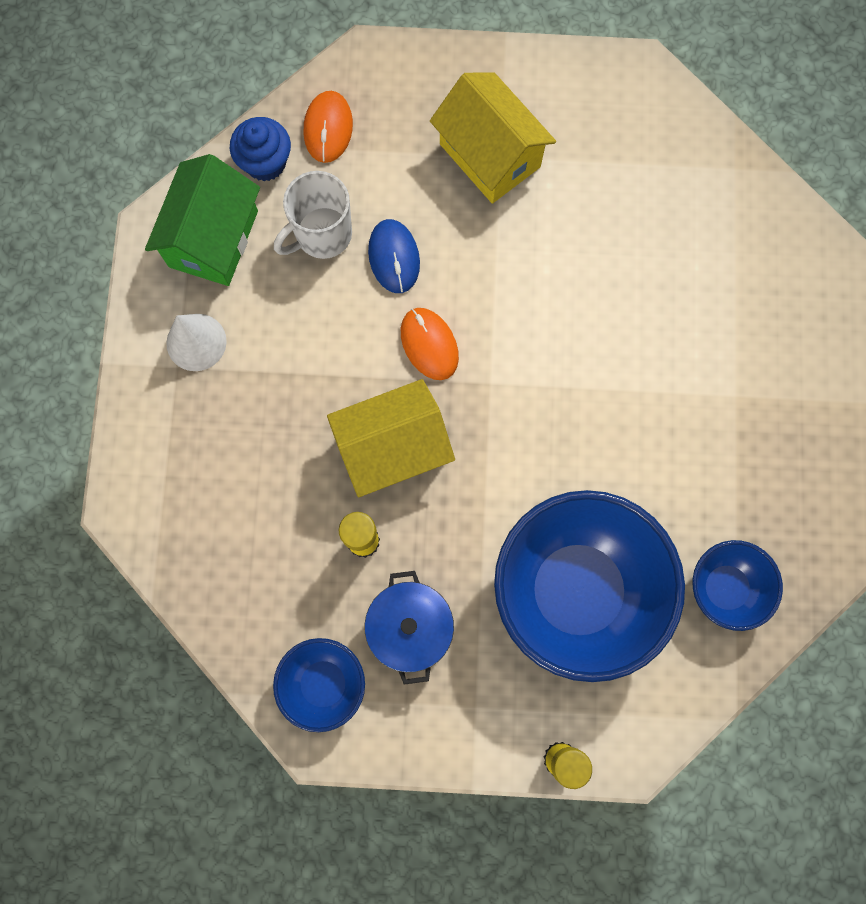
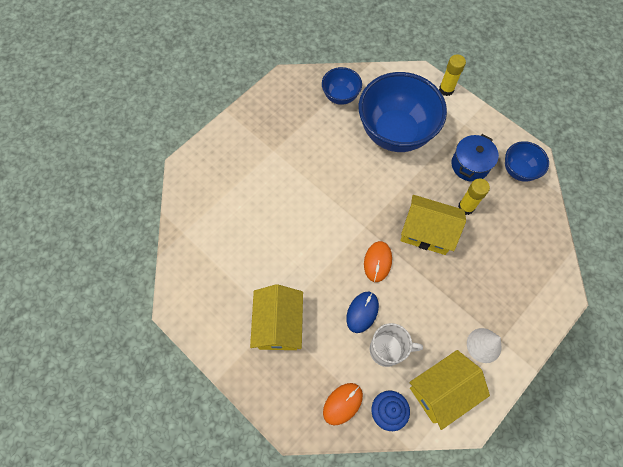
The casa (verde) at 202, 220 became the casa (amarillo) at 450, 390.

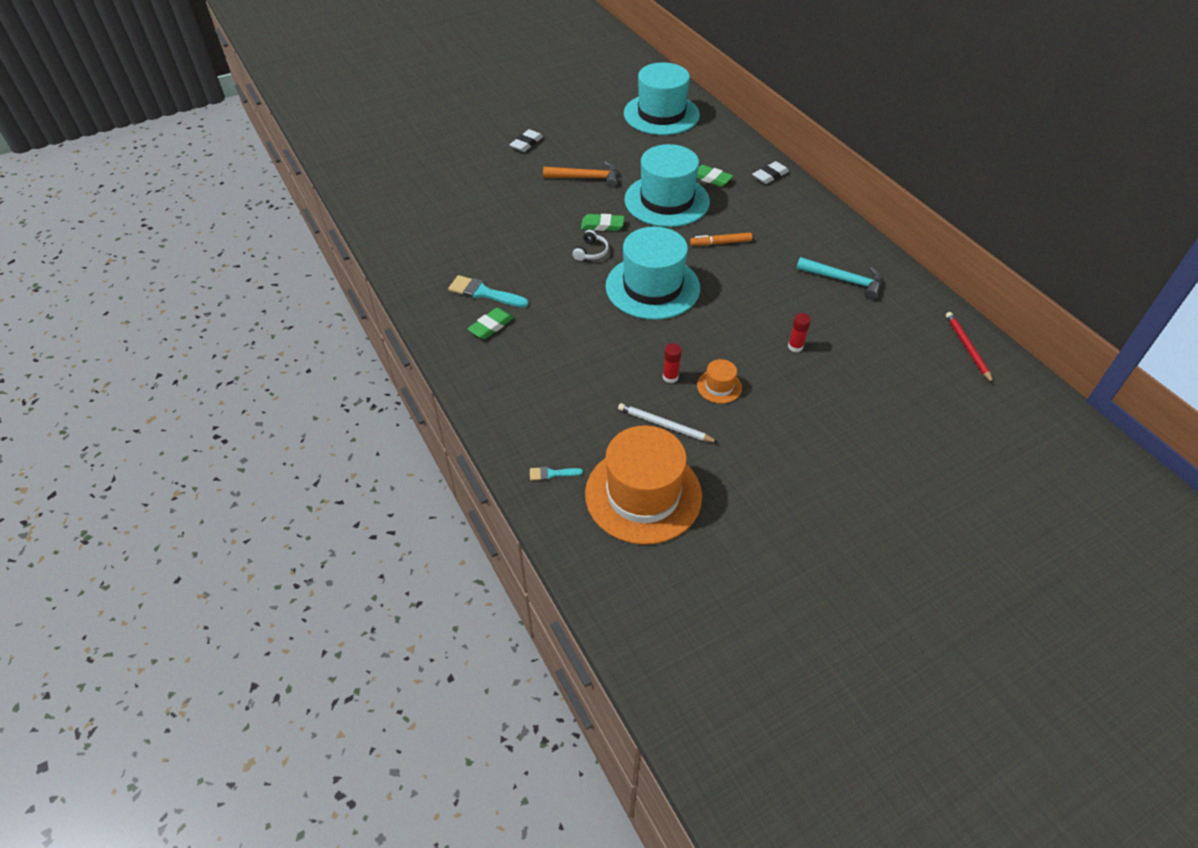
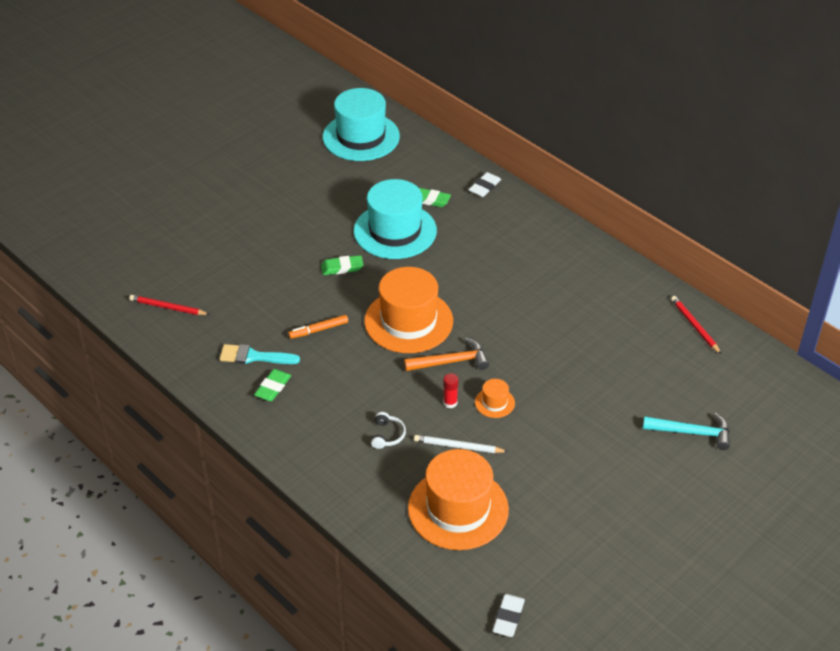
The goma de borrar (blanco) moved from 526, 140 to 509, 615.
The pincel (turquesa) at 556, 473 disappeared.
The martillo (naranja) moved from 580, 174 to 446, 354.
The auriculares (blanco) moved from 590, 245 to 388, 430.
The sombrero (turquesa) at 653, 273 became the sombrero (naranja) at 408, 310.
The rotulador (naranja) moved from 721, 239 to 318, 327.
The barra de pegamento (rojo) at 799, 332 disappeared.
The martillo (turquesa) moved from 839, 278 to 686, 431.
The lápiz (rojo) at 169, 305 appeared.

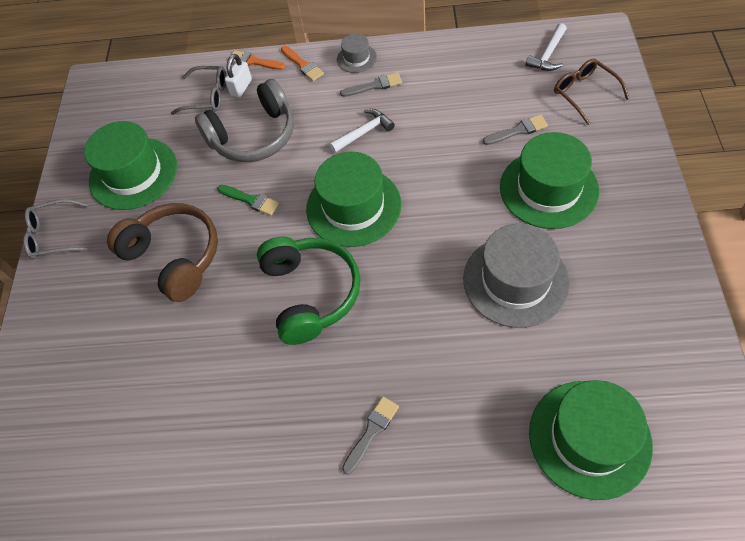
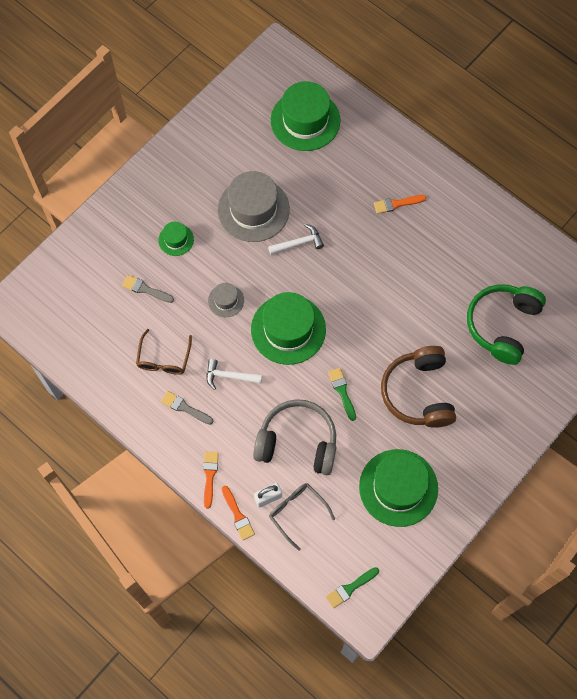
The gafas (gris) at 55, 229 disappeared.
The auriculares (verde) moved from 309, 290 to 506, 324.
The sombrero (gris) moved from 357, 53 to 226, 300.
The pincel (gris) at 370, 436 became the pincel (naranja) at 400, 204.
The sombrero (verde) at 549, 180 changed to 0.49 times the size.
The martillo (blanco) moved from 546, 47 to 296, 239.
The gafas (marrón) moved from 592, 92 to 164, 352.
The pincel (verde) at 352, 587 appeared.

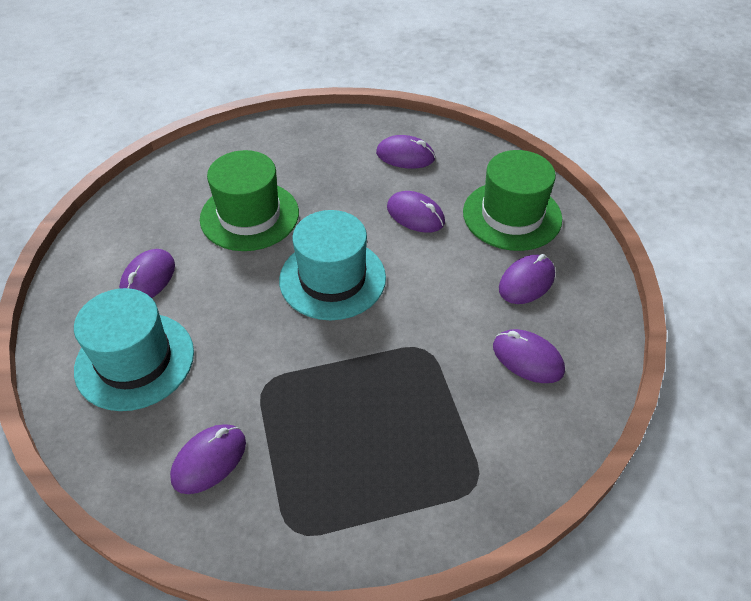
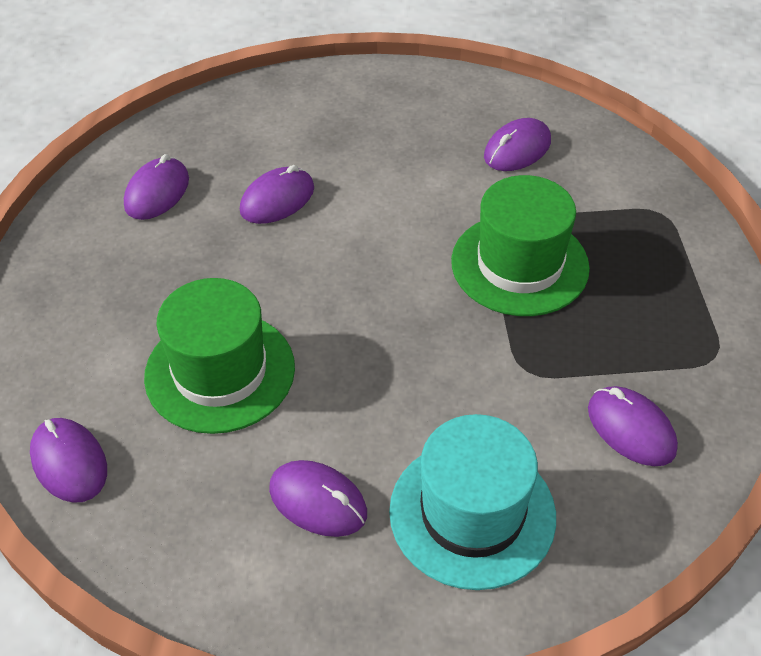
The sombrero (turquesa) at 332, 265 disappeared.
The sombrero (verde) moved from 512, 200 to 520, 245.
The ratón (morado) moved from 527, 279 to 68, 460.

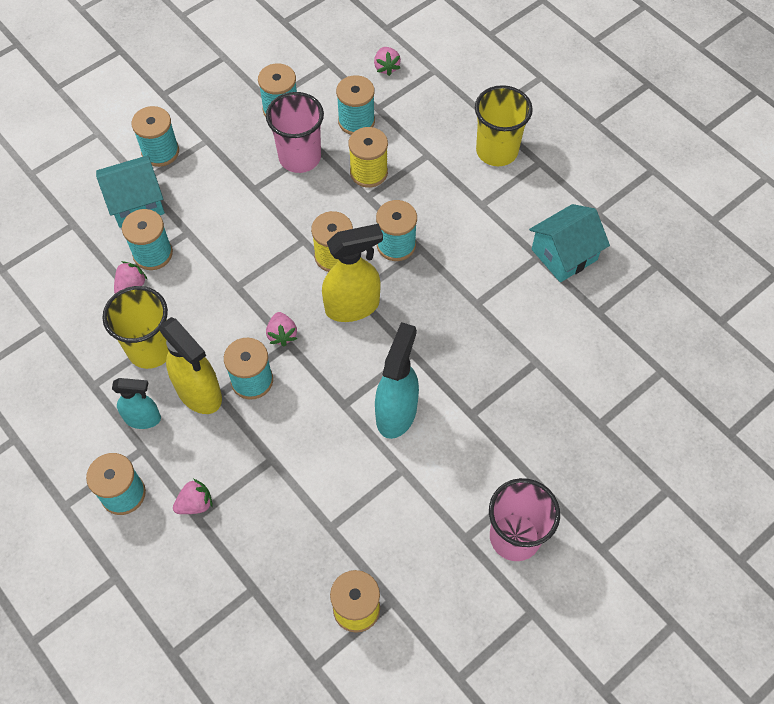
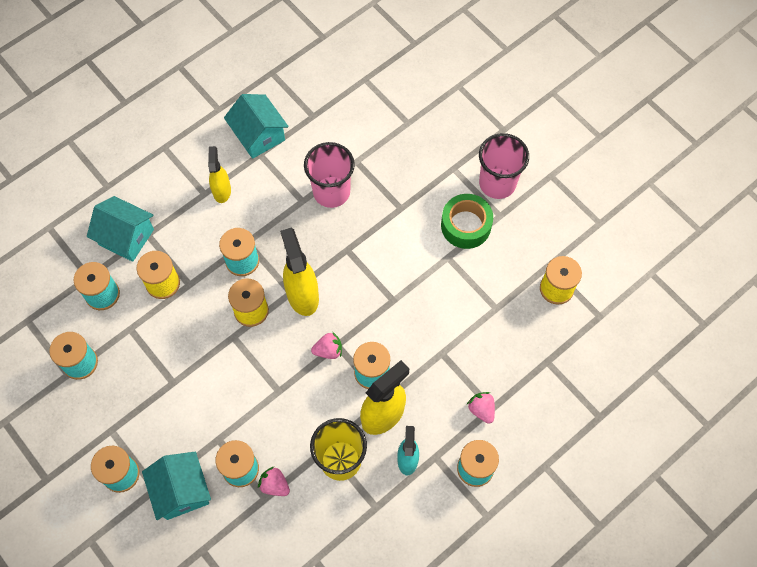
The vaso (rosa) moved from 295, 132 to 329, 175.
The fresa (rosa) at 387, 61 disappeared.
The pulverizador (turquesa) at 397, 380 disappeared.
The vaso (amarillo) at 504, 125 disappeared.
The casa (turquesa) at 120, 229 appeared.
The pulverizador (amarillo) at 219, 174 appeared.
The cinta adhesiva (verde) at 467, 221 appeared.

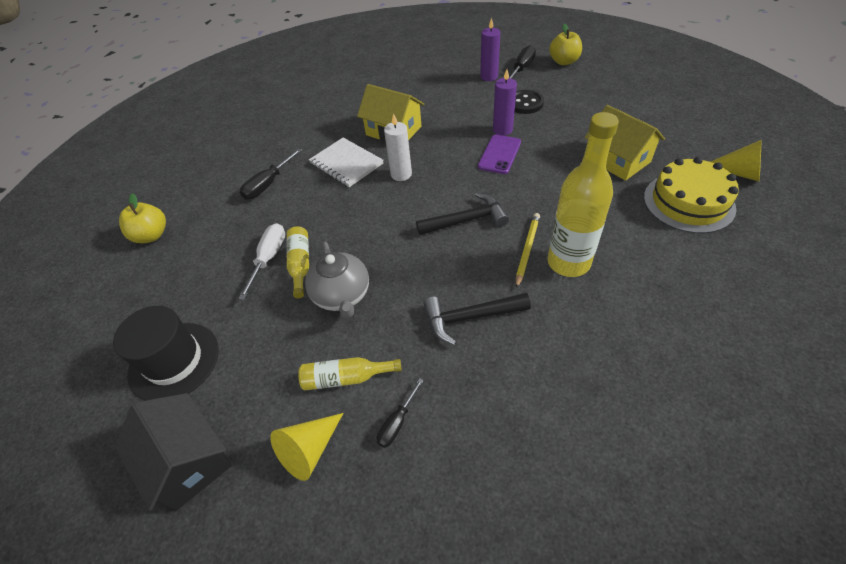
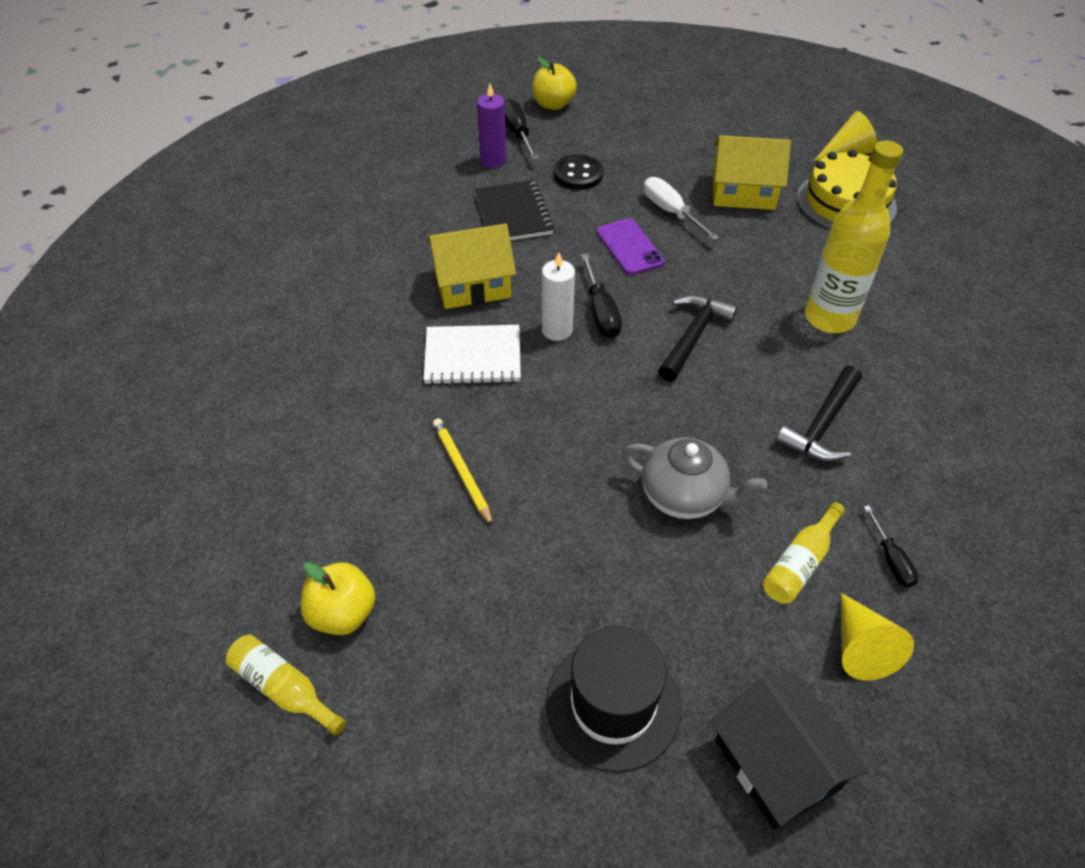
The casa (negro) at 173, 452 turned 60 degrees clockwise.
The destornillador (blanco) moved from 261, 261 to 681, 209.
The destornillador (negro) moved from 271, 174 to 601, 295.
The botella (amarillo) moved from 297, 262 to 286, 685.
The vela (morado) at 505, 102 disappeared.
The lápiz (amarillo) moved from 528, 251 to 463, 472.
The cuaderno (negro) at 514, 210 appeared.

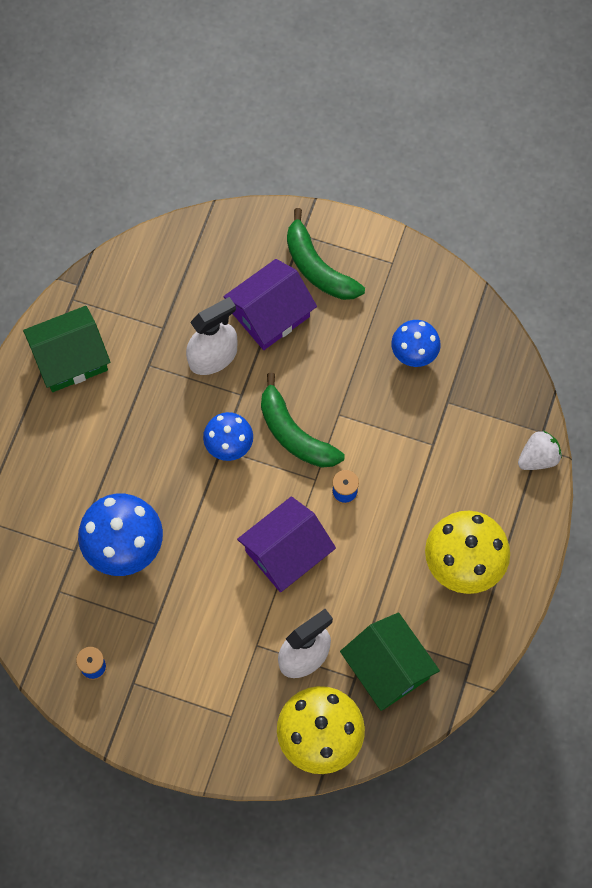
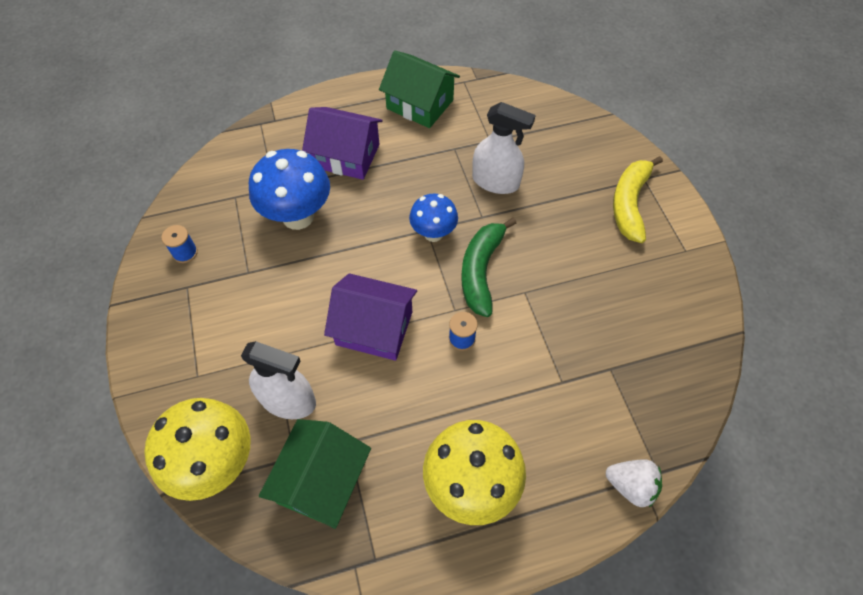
The casa (morado) moved from 270, 304 to 342, 143.
The plátano (verde) at 326, 254 became the plátano (amarillo) at 638, 199.
The seta (azul) at 416, 343 disappeared.

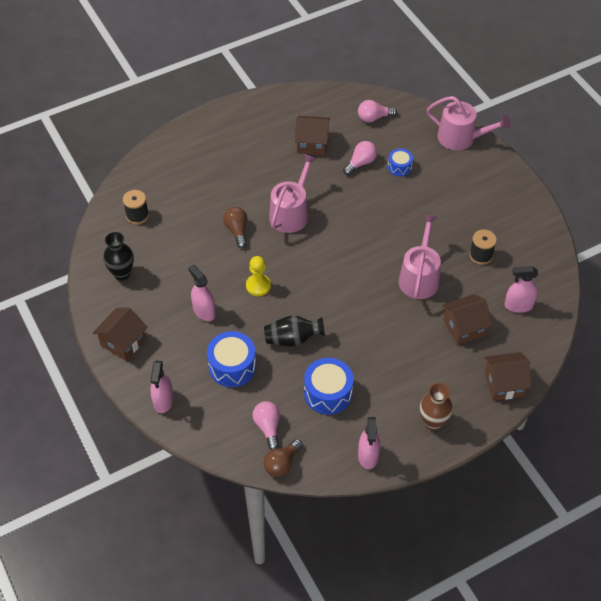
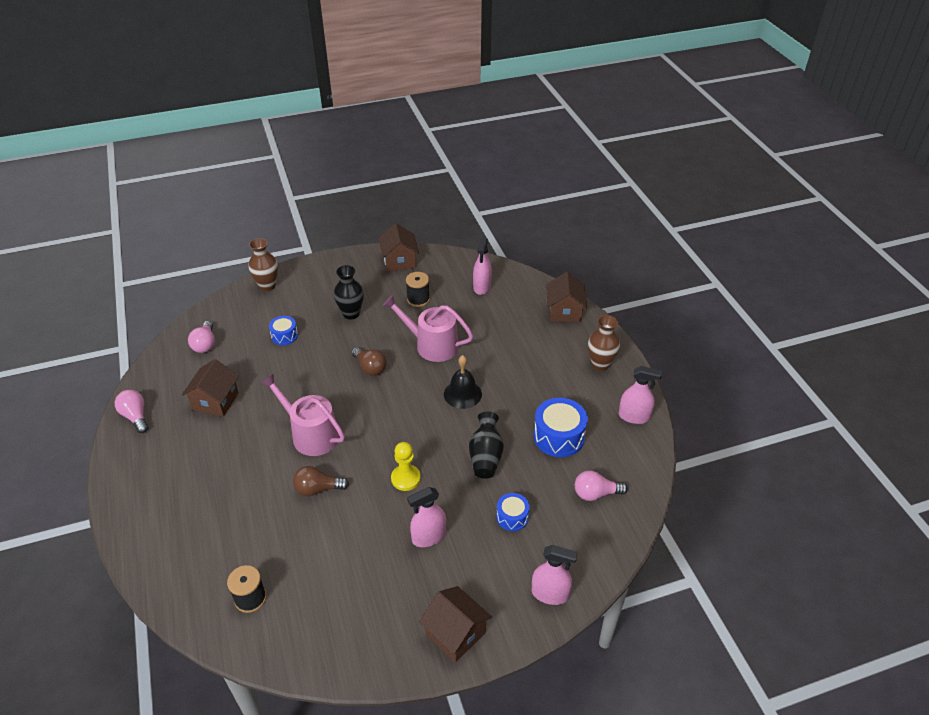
The florero (negro) moved from 118, 256 to 349, 292.
The tambor (azul) at 231, 359 changed to 0.58 times the size.
The bombilla (marrón) moved from 283, 458 to 369, 361.
The bombilla (rosa) moved from 360, 158 to 131, 411.
The regadera (rosa) at 469, 123 was replaced by the florero (marrón) at 263, 264.
The casa (marrón) moved from 467, 319 to 399, 247.
The campana (negro) at 463, 382 appeared.

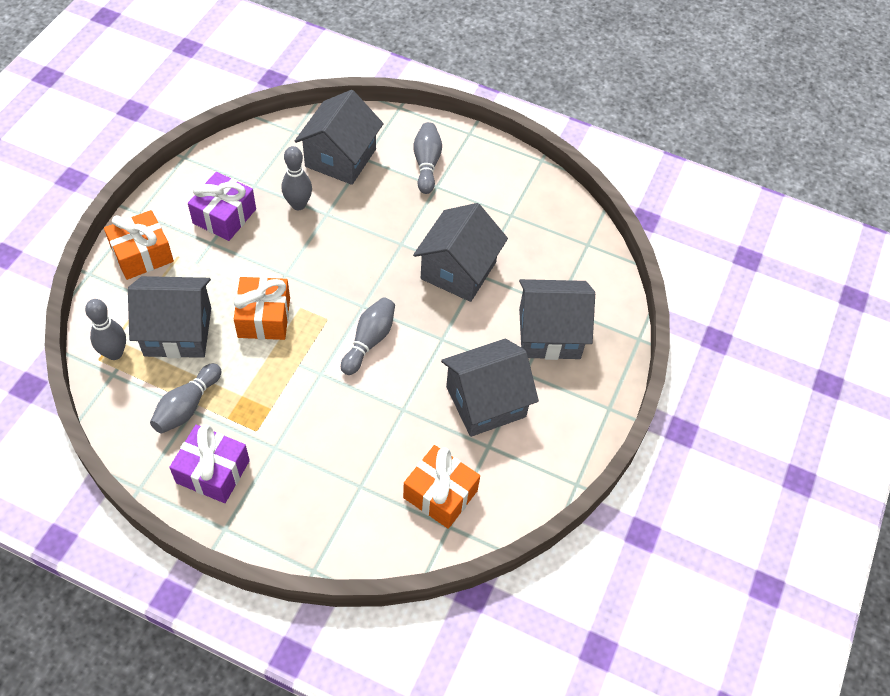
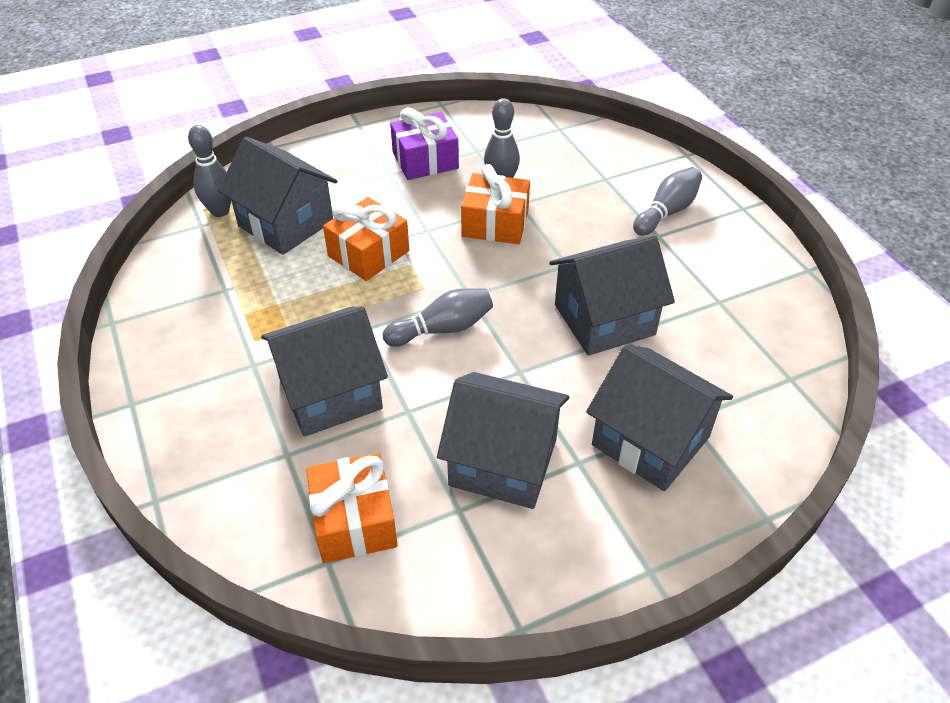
The regalo (naranja) moved from 139, 245 to 495, 204.
The bolo (gris) at 185, 398 disappeared.
The regalo (morado) at 209, 464 disappeared.
The casa (gris) moved from 339, 137 to 324, 371.

